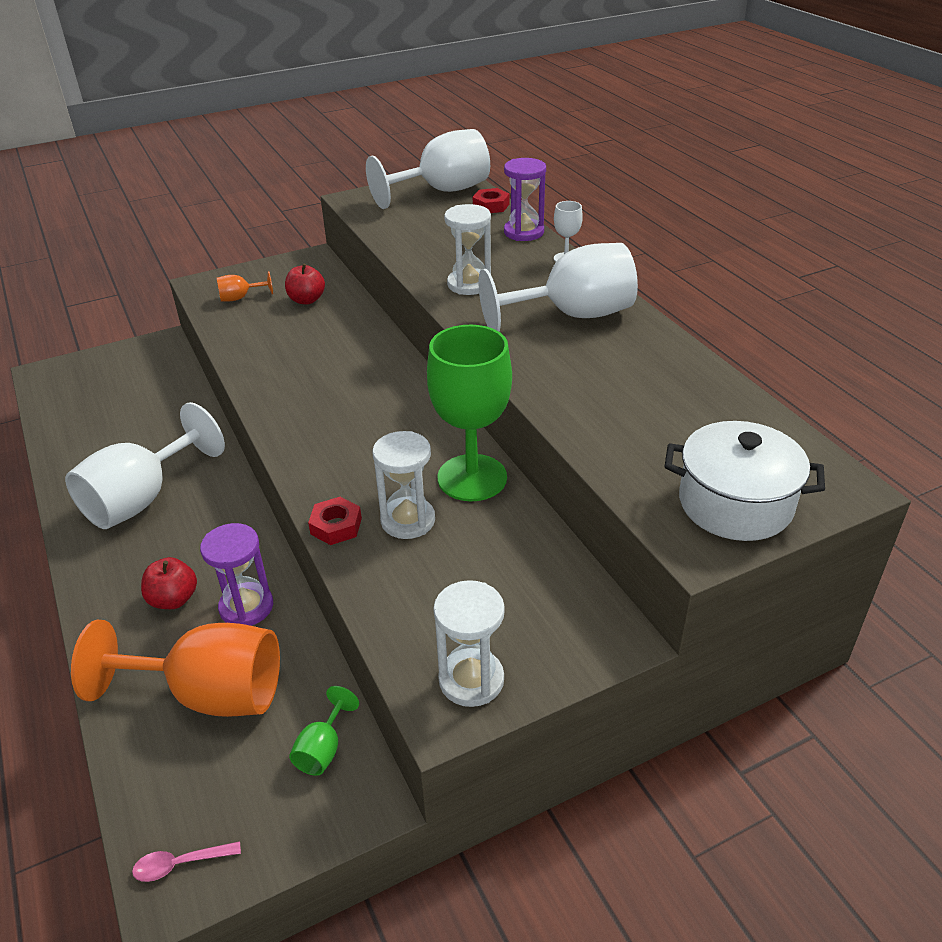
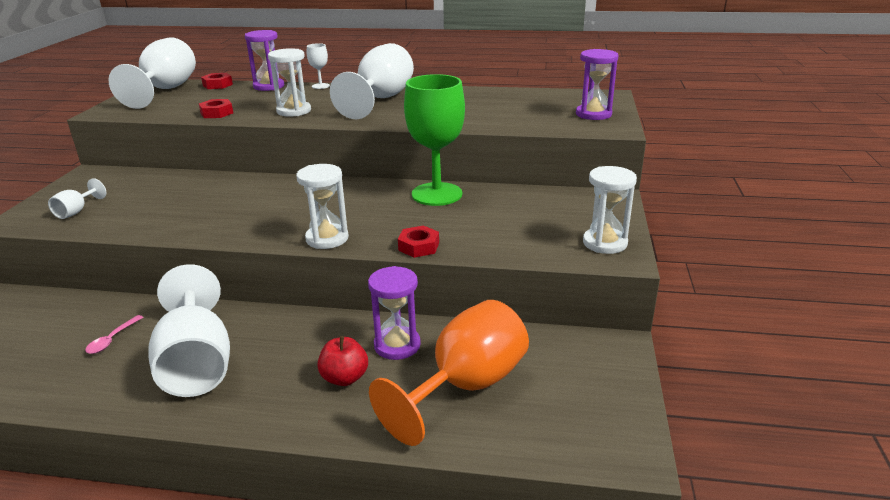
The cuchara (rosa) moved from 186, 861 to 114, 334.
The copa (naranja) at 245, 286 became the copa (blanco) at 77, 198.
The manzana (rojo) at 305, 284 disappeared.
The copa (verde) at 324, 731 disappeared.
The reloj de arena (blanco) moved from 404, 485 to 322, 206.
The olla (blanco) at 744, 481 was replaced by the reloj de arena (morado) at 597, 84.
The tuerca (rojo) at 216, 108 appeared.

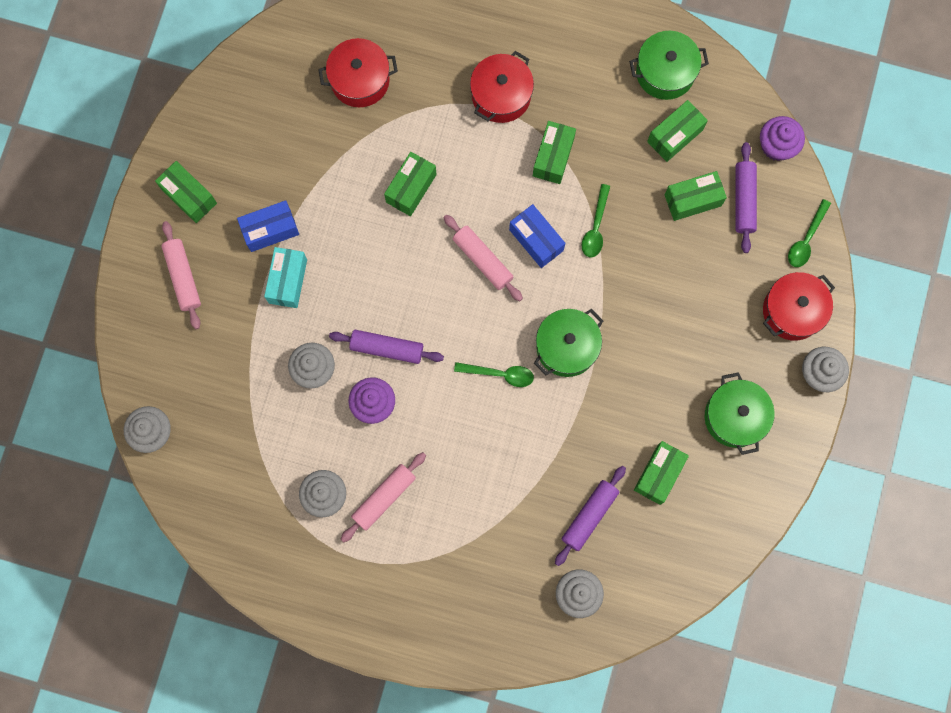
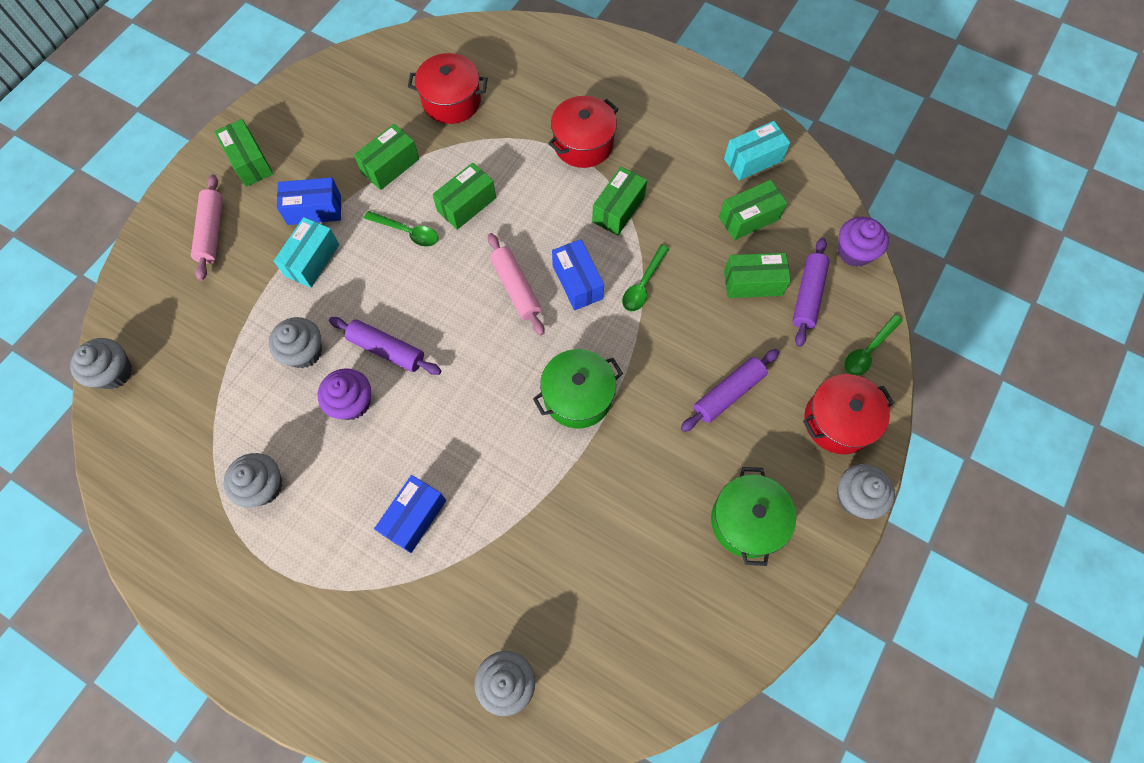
The rodillo (rosa) at 383, 497 disappeared.
The cuchara (verde) moved from 494, 374 to 401, 229.
The rodillo (morado) moved from 590, 516 to 730, 390.
The olla (verde) at 669, 65 was replaced by the caja (turquesa) at 757, 151.
The caja (verde) moved from 661, 473 to 386, 157.
The caja (azul) at 410, 514 appeared.

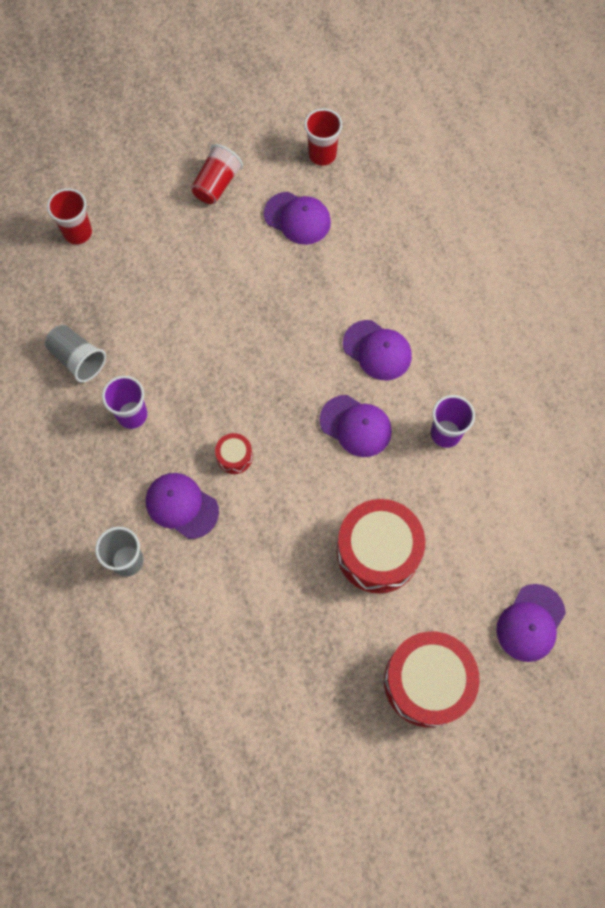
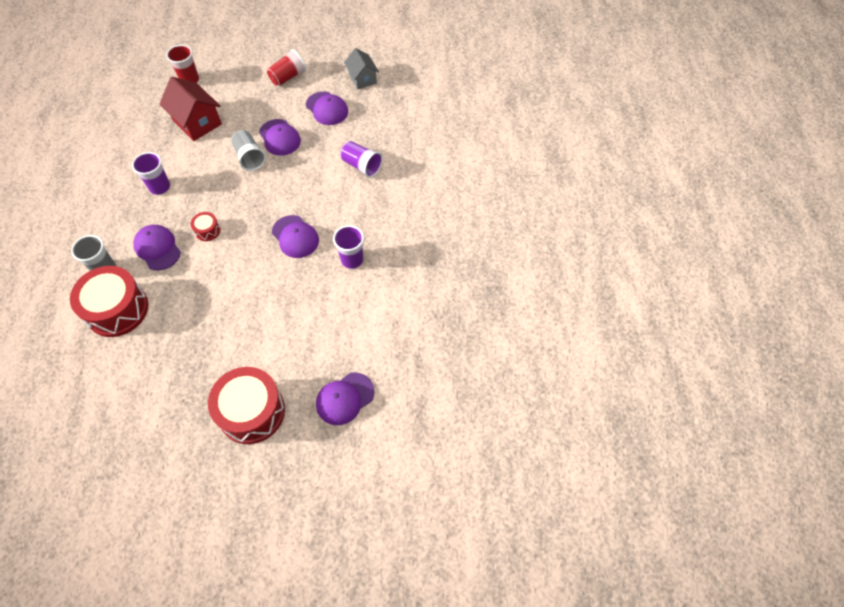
The vaso (gris) moved from 75, 354 to 248, 150.
The vaso (rojo) at 323, 137 was replaced by the casa (gris) at 361, 68.
The tambor (rojo) moved from 381, 546 to 109, 301.
The gorra (morado) moved from 377, 350 to 280, 137.
The casa (rojo) at 190, 109 appeared.
The vaso (morado) at 361, 159 appeared.

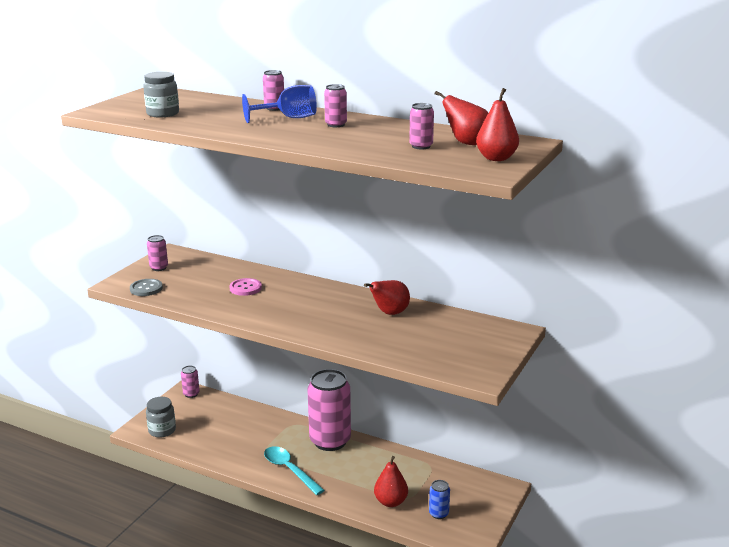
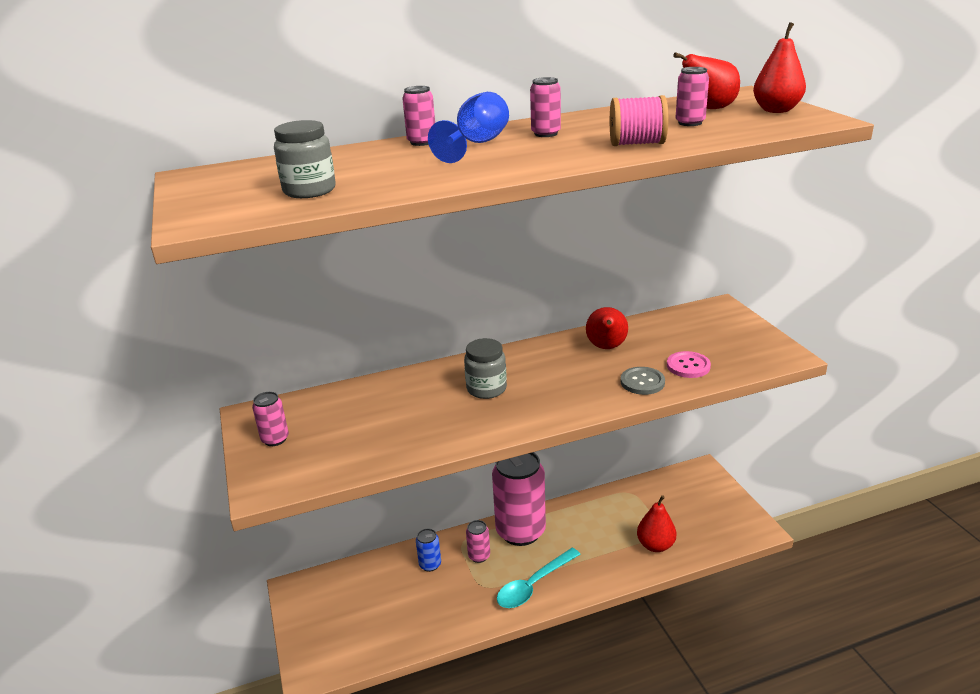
The botón (gris) moved from 146, 287 to 643, 381.
The tarro (gris) moved from 161, 417 to 485, 368.
The lata (rosa) moved from 190, 381 to 478, 541.
The botón (rosa) moved from 245, 287 to 689, 364.
The cuchara (turquesa) at 294, 470 turned 45 degrees counterclockwise.
The lata (azul) moved from 439, 499 to 428, 550.
The carrete (rosa) at 639, 120 appeared.

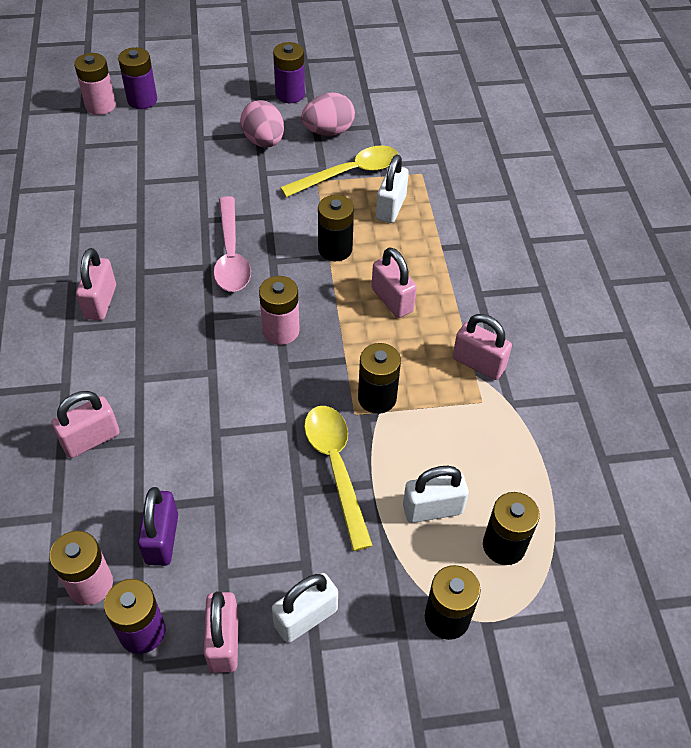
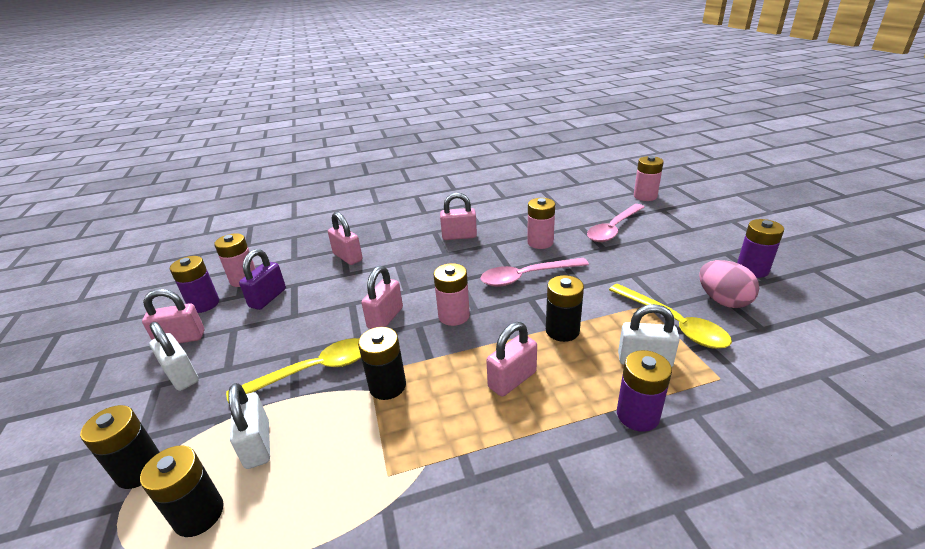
The pila (morado) moved from 137, 78 to 644, 391.
The candado (morado) at 158, 526 turned 60 degrees counterclockwise.
The huevo (rosa) at 262, 123 disappeared.
The candado (rosa) moved from 482, 347 to 382, 297.
The pila (rosa) at 541, 223 appeared.
The cuchara (rosa) at 616, 223 appeared.

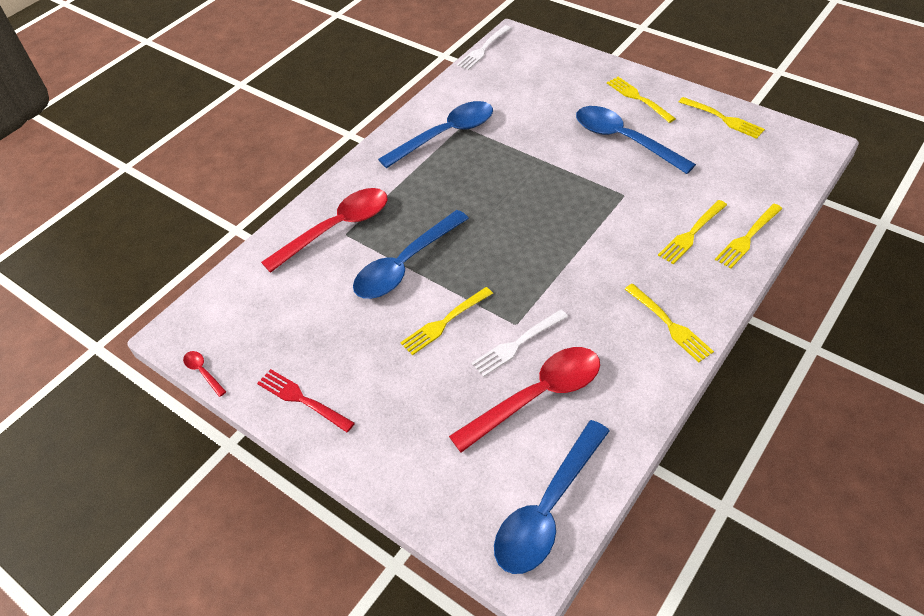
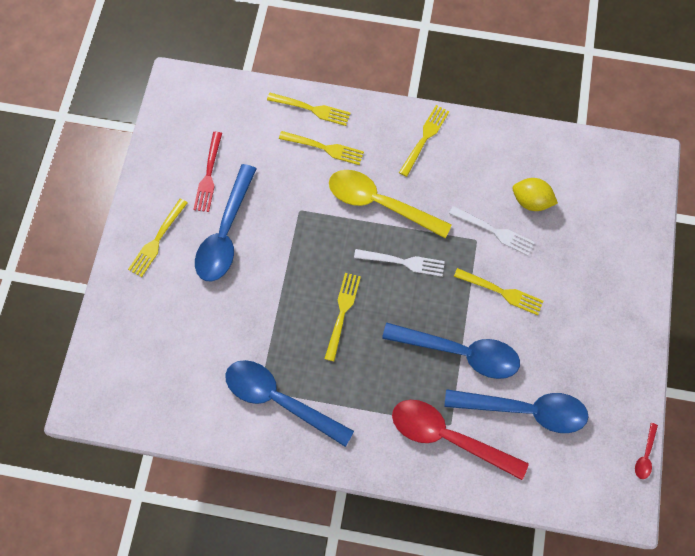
The tenedor (rojo) moved from 306, 400 to 207, 172.
The cuchara (rojo) at 524, 400 was replaced by the limón (amarillo) at 535, 194.
The tenedor (blanco) moved from 484, 47 to 399, 263.
The cuchara (azul) moved from 551, 497 to 516, 411.
The tenedor (amarillo) moved from 722, 118 to 343, 317.
The cuchara (amarillo) at 390, 204 appeared.

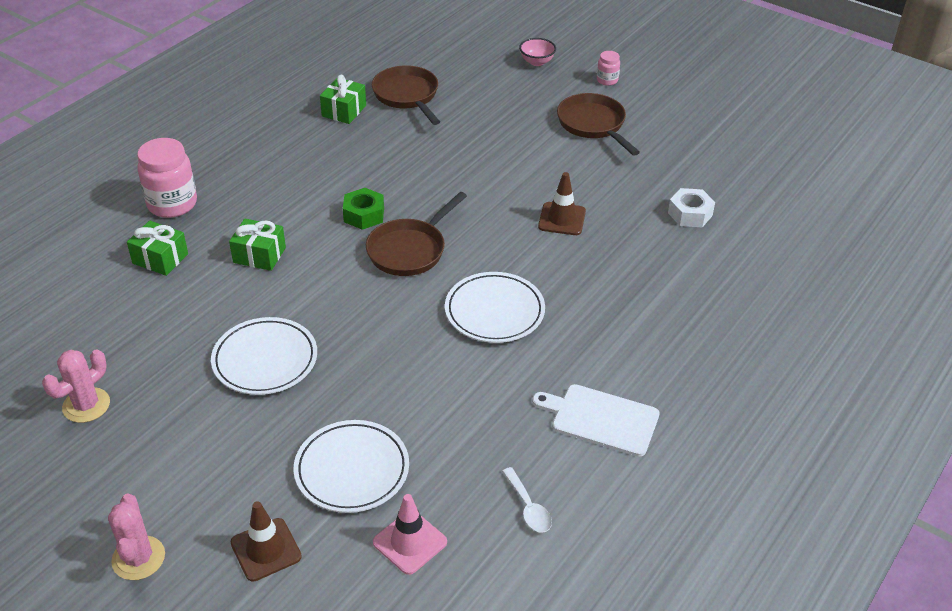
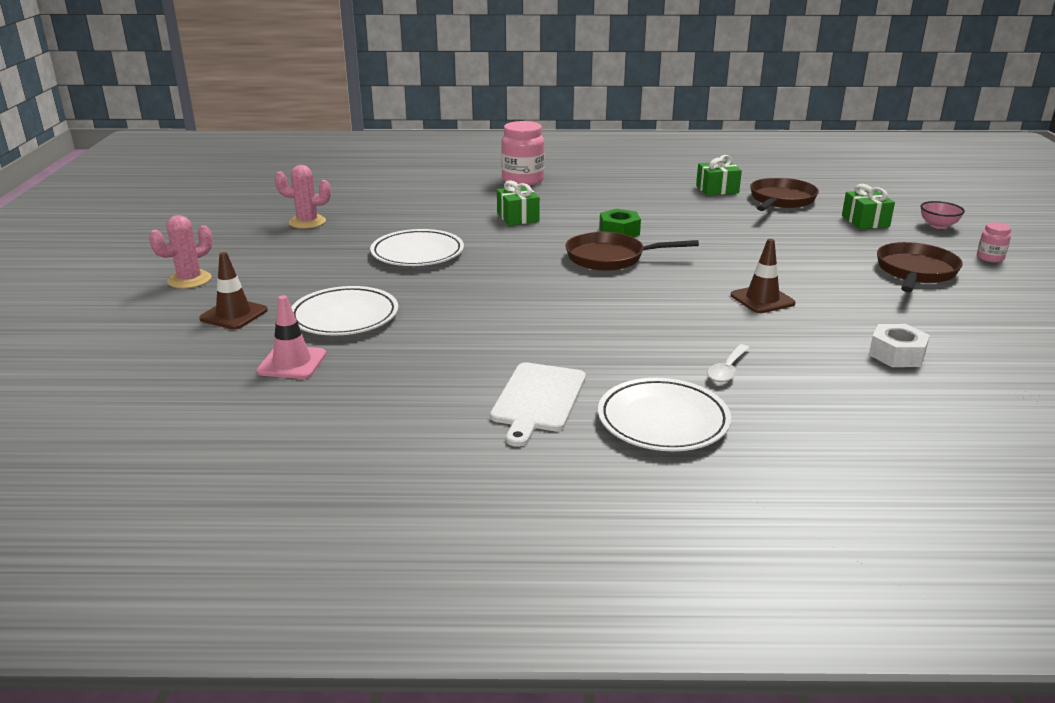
The regalo (verde) moved from 157, 248 to 868, 206.
The plato (blanco) moved from 495, 307 to 664, 414.
The cuchara (blanco) moved from 527, 500 to 729, 363.
The tabla de cortar (blanco) at 596, 420 turned 150 degrees counterclockwise.

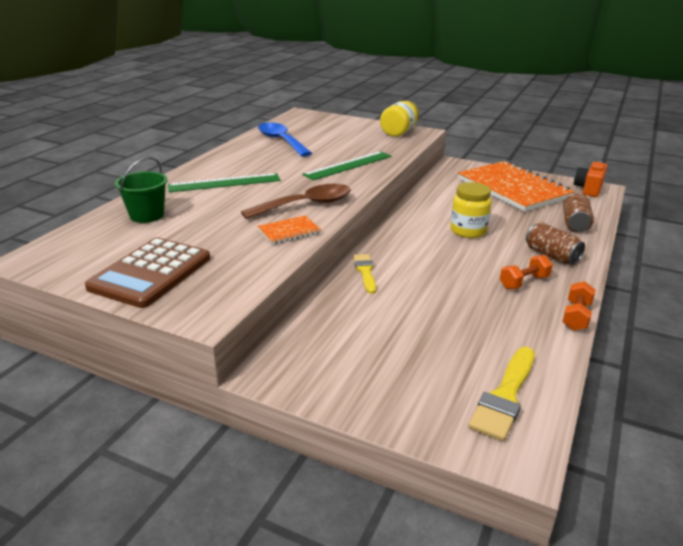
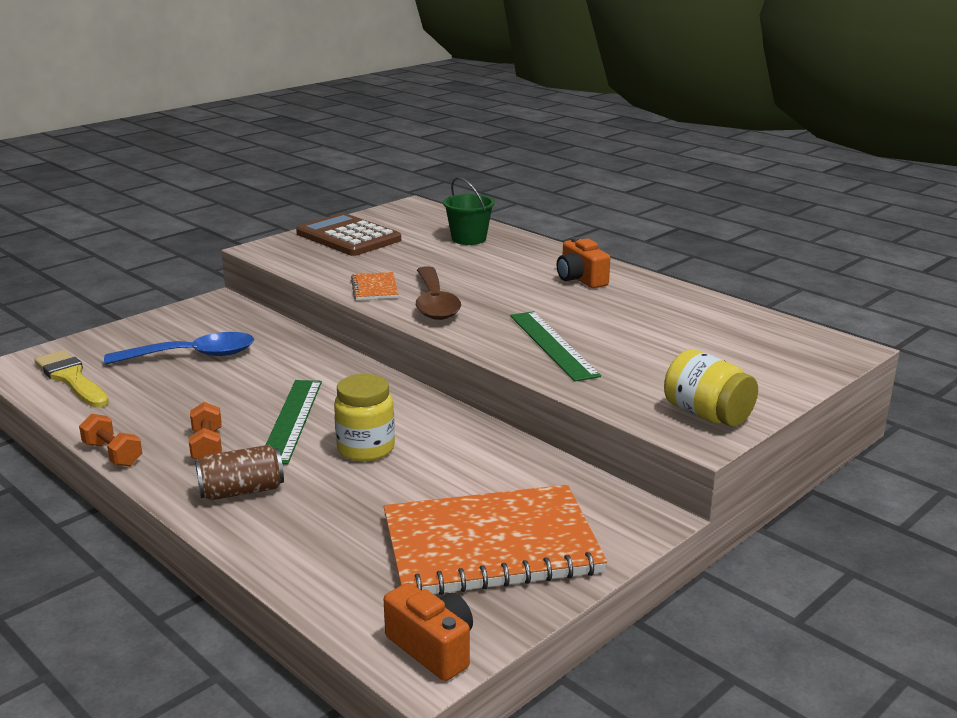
The regla (verde) moved from 224, 182 to 294, 422.
The cuchara (azul) moved from 285, 139 to 179, 348.
The pincel (amarillo) at 364, 274 disappeared.
The lata (marrón) at 578, 212 disappeared.
The cámara (naranja) at 583, 262 appeared.

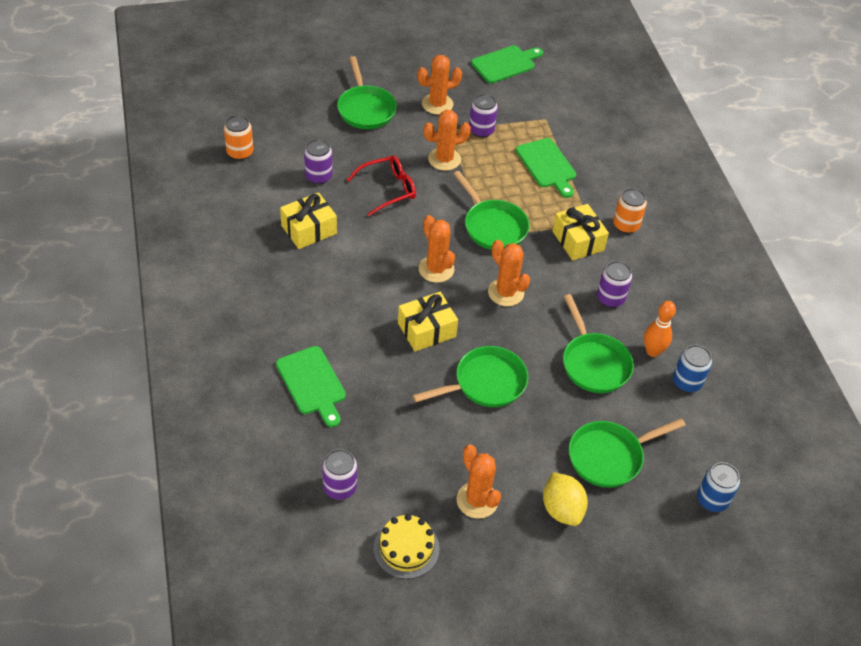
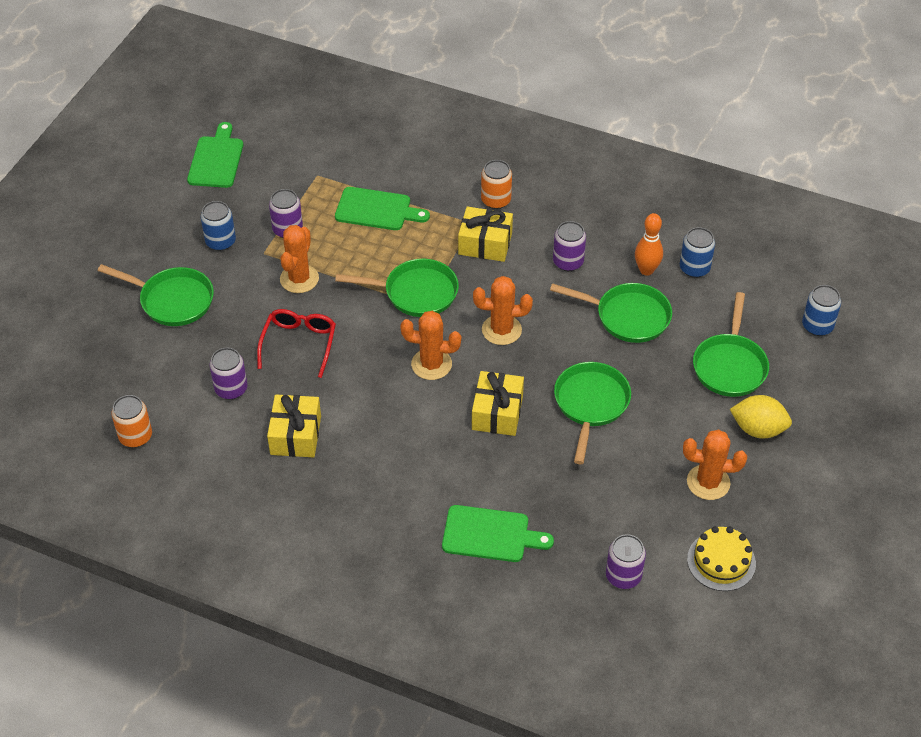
The cactus (naranja) at 439, 85 was replaced by the lata (azul) at 218, 226.

